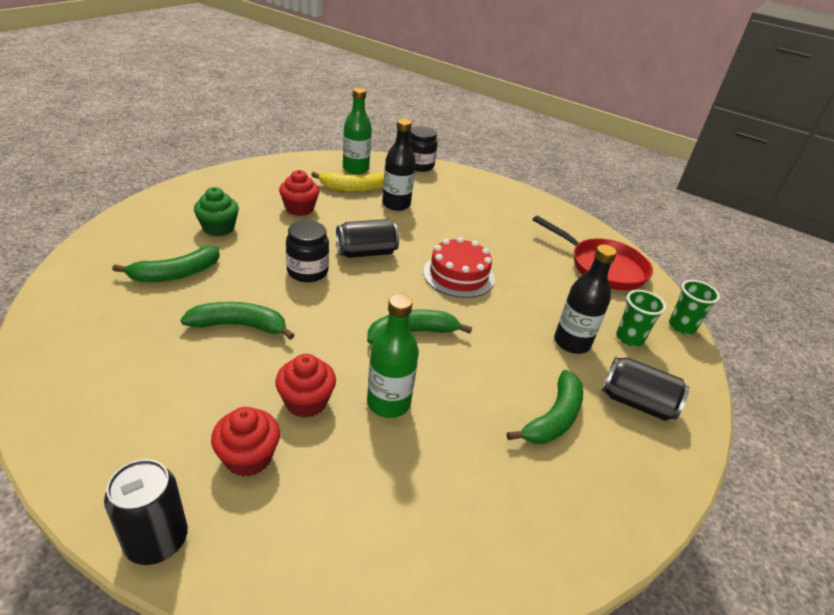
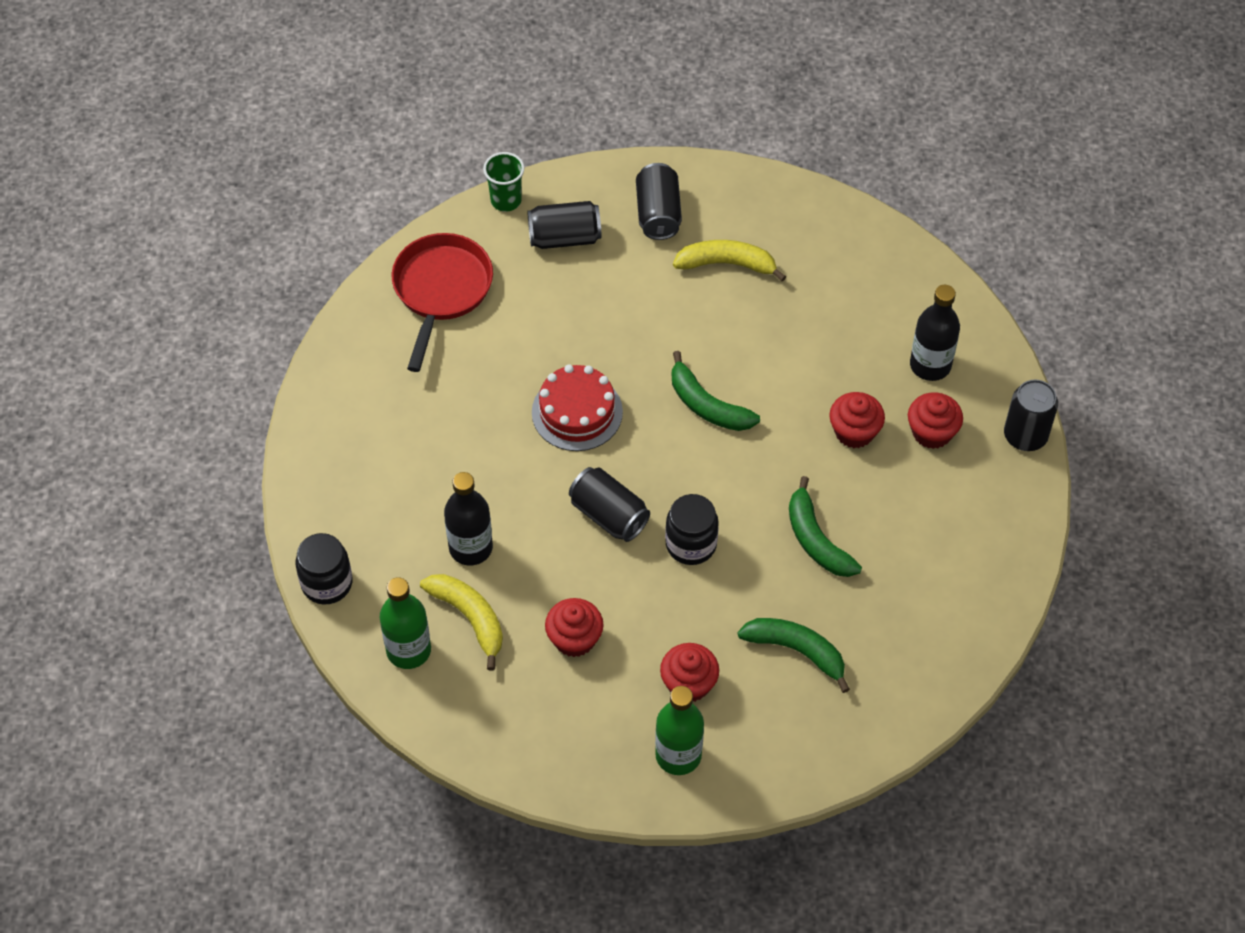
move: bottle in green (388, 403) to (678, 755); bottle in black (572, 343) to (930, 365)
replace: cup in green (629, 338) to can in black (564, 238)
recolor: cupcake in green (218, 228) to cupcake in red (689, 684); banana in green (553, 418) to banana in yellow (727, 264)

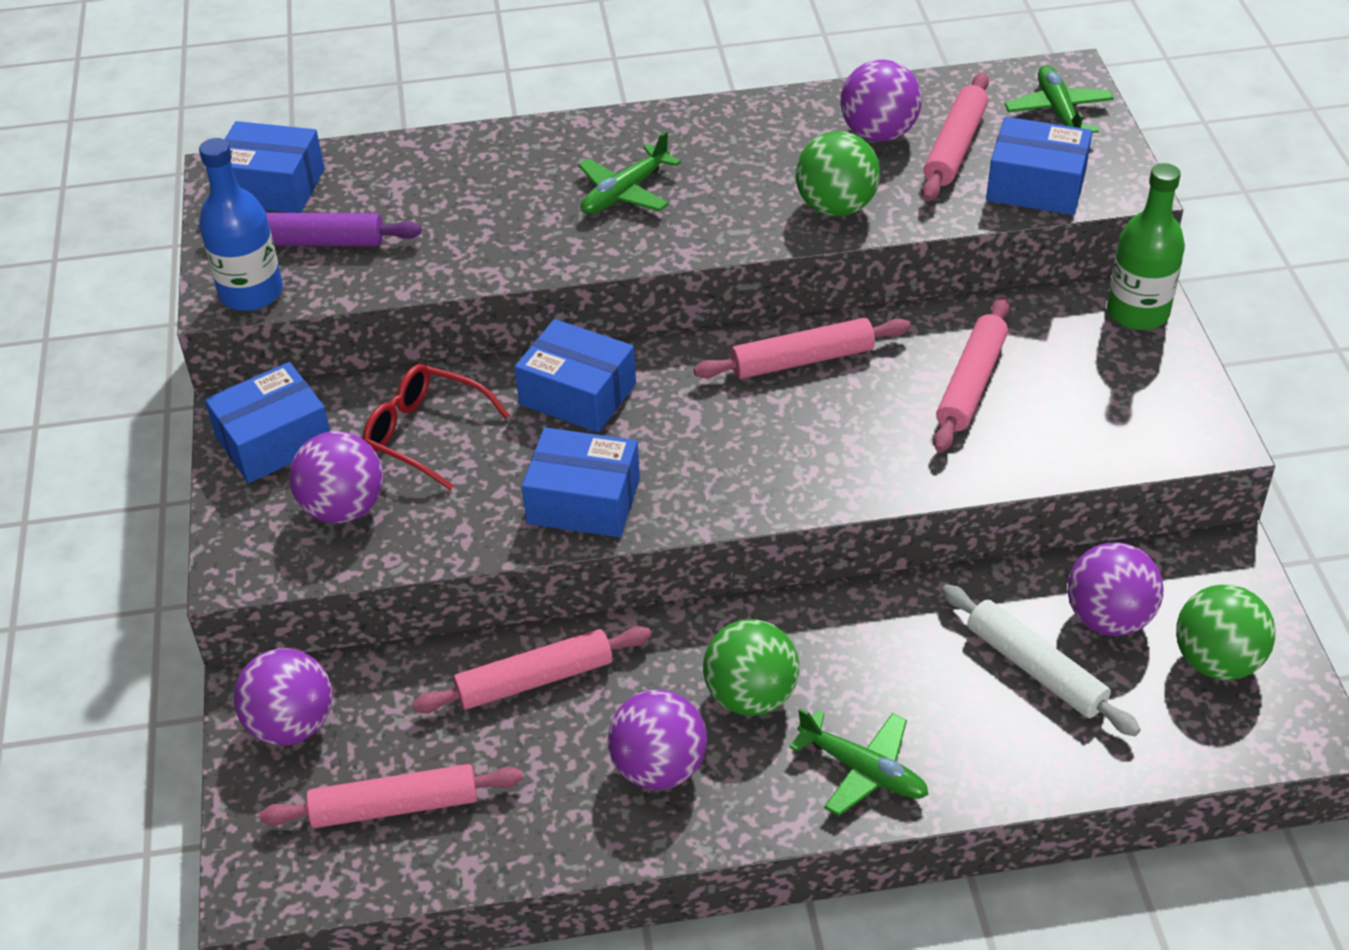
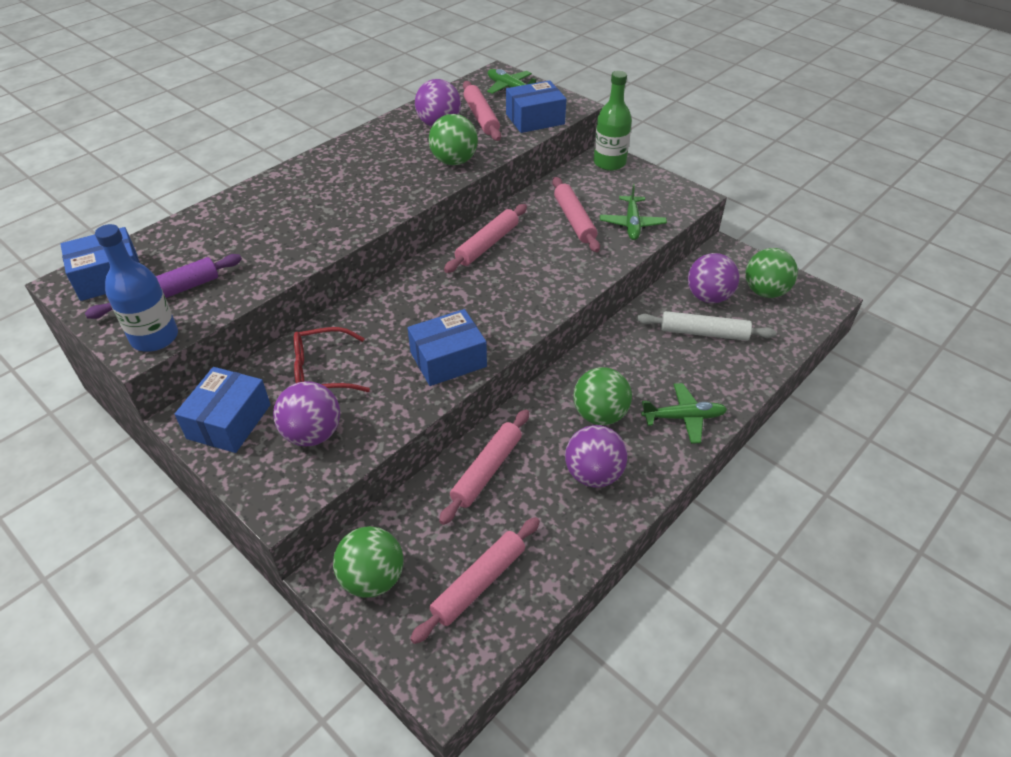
delete: box in blue (578, 394)
move: plane in green (625, 192) to (632, 224)
recolor: ball in purple (291, 725) to ball in green (372, 578)

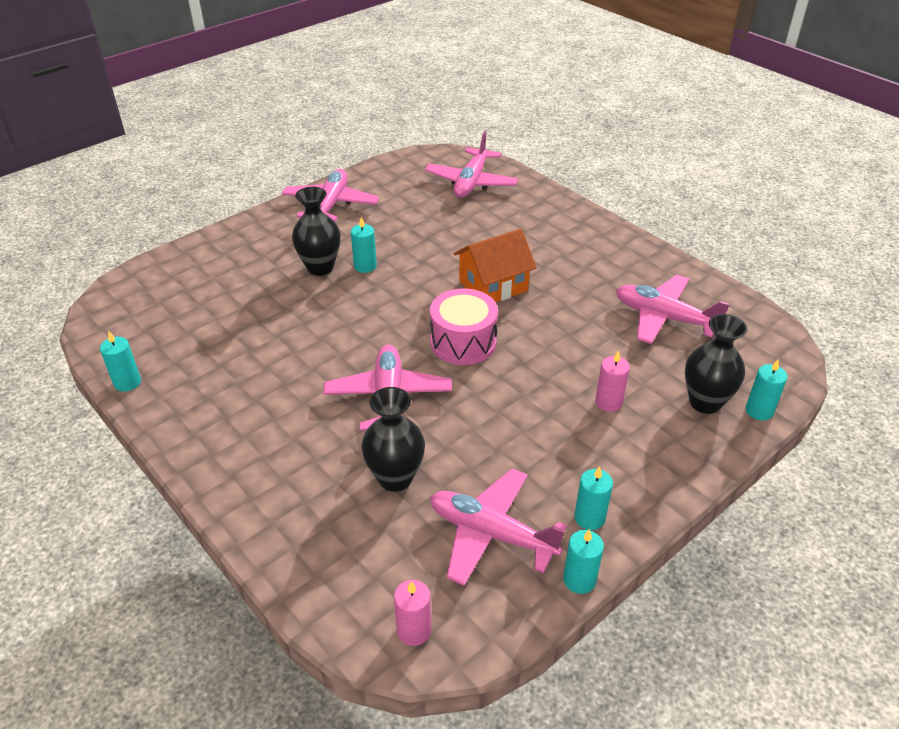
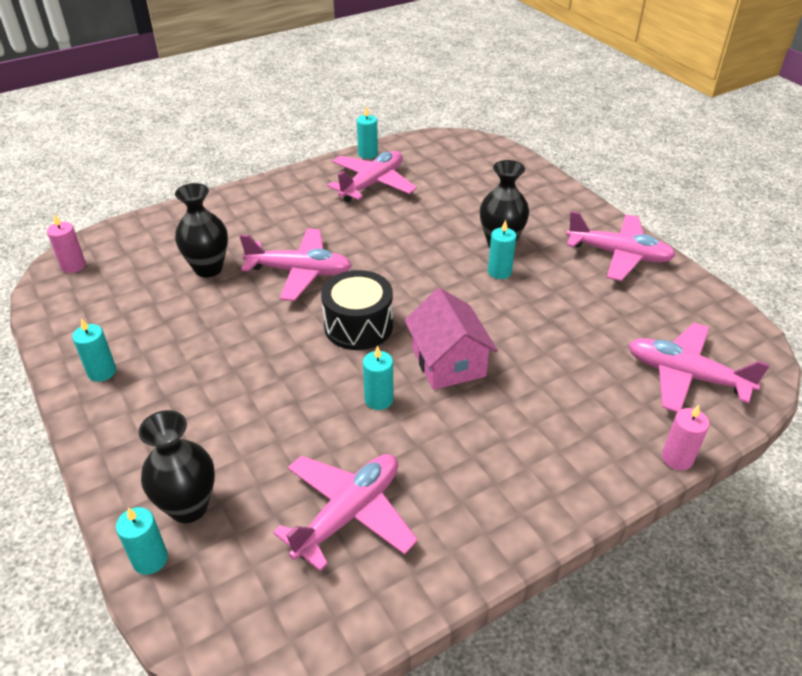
move: plane in pink (491, 534) to (372, 184); candle in turquoise (579, 580) to (379, 399); candle in pink (608, 402) to (677, 458)
recolor: drum in pink (463, 342) to drum in black (358, 326); house in orange (493, 286) to house in pink (448, 362)

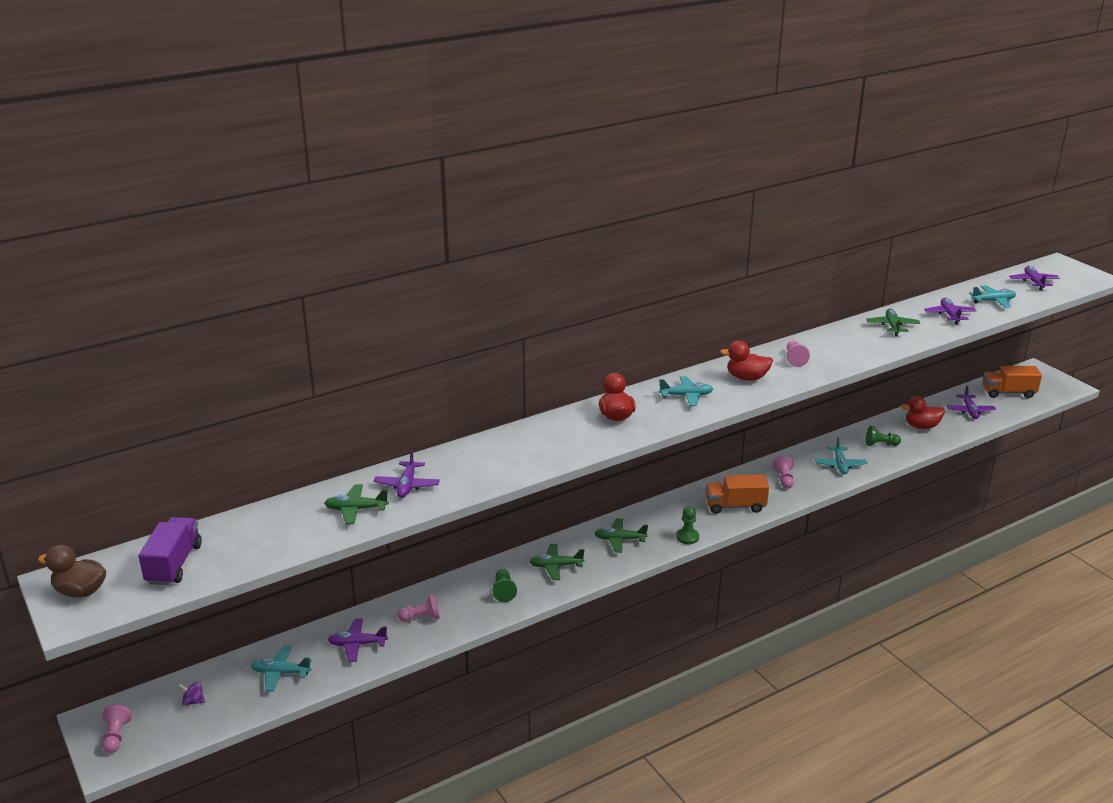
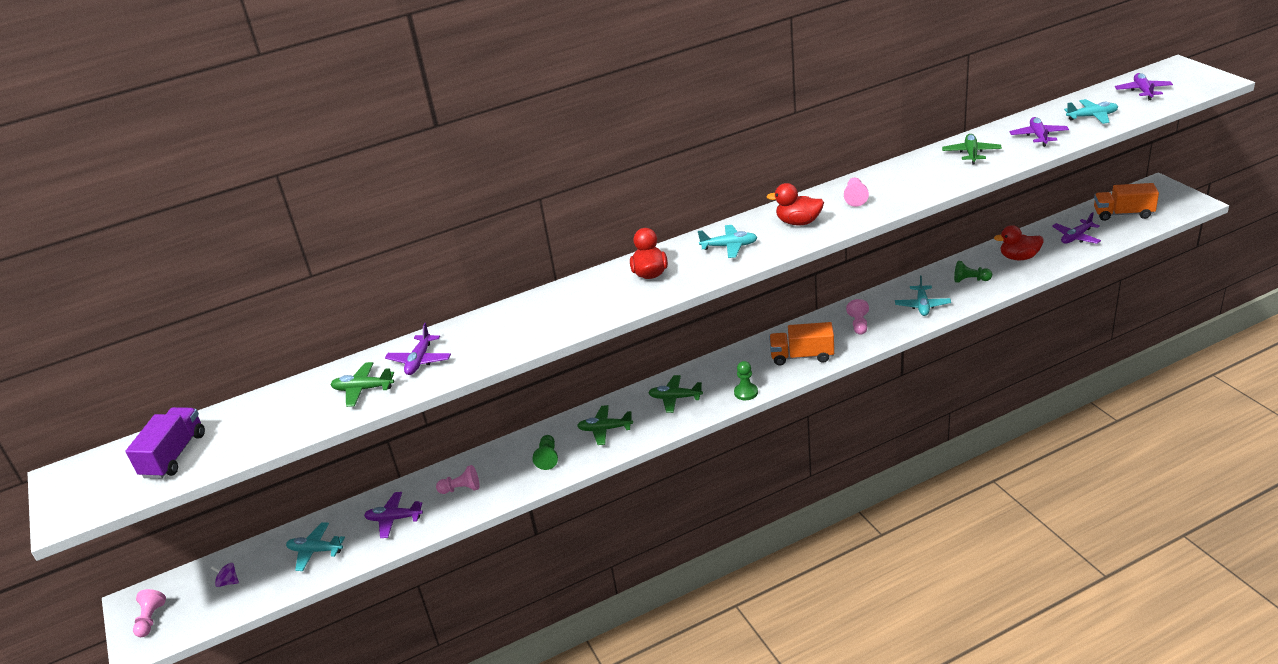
delete: duck in brown (80, 591)
rotate: plane in purple (970, 411) = (1076, 237) 45 degrees clockwise

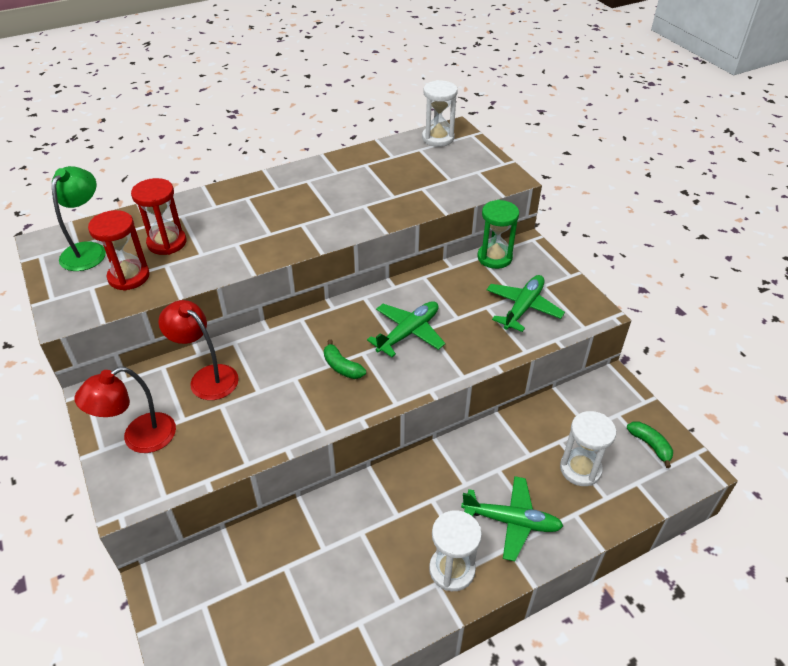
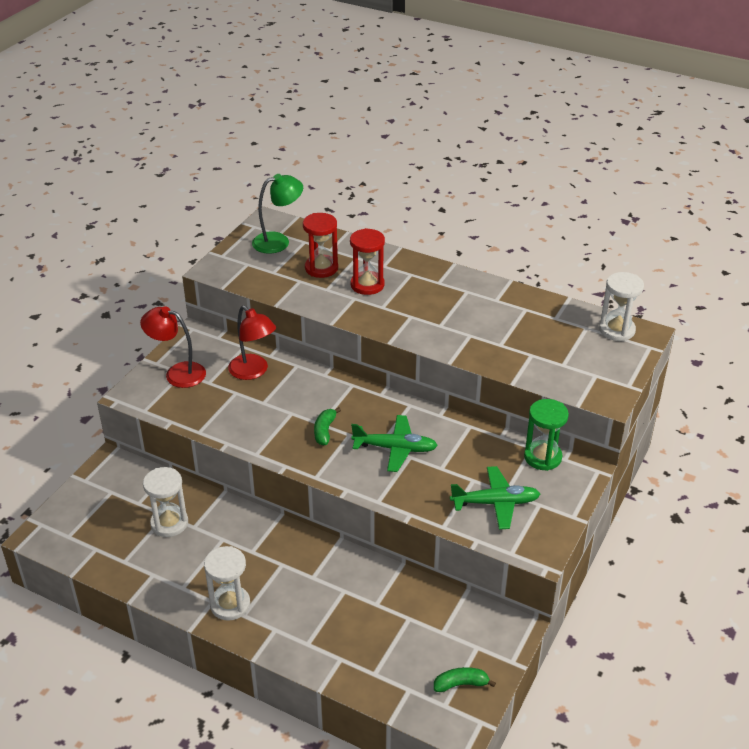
delete: plane in green (511, 521)
move: hourglass in red (129, 277) to (367, 285); hourglass in white (580, 469) to (169, 523)
rotate: lamp in red (207, 377) = (253, 372) 135 degrees clockwise; banana in green (650, 445) = (461, 684) 120 degrees counterclockwise

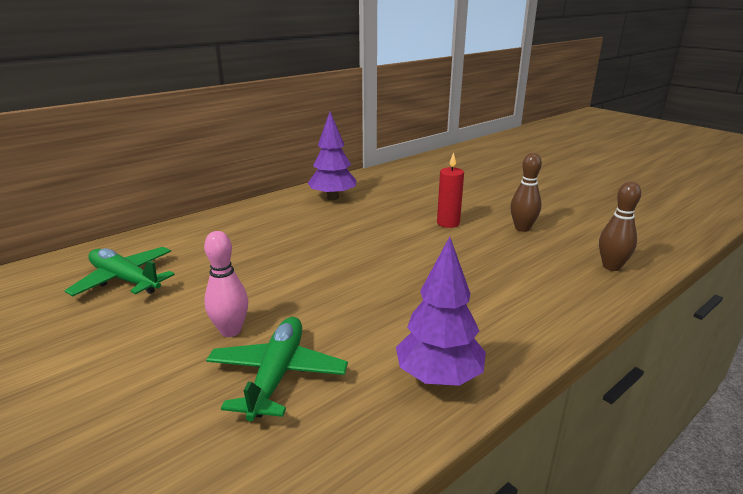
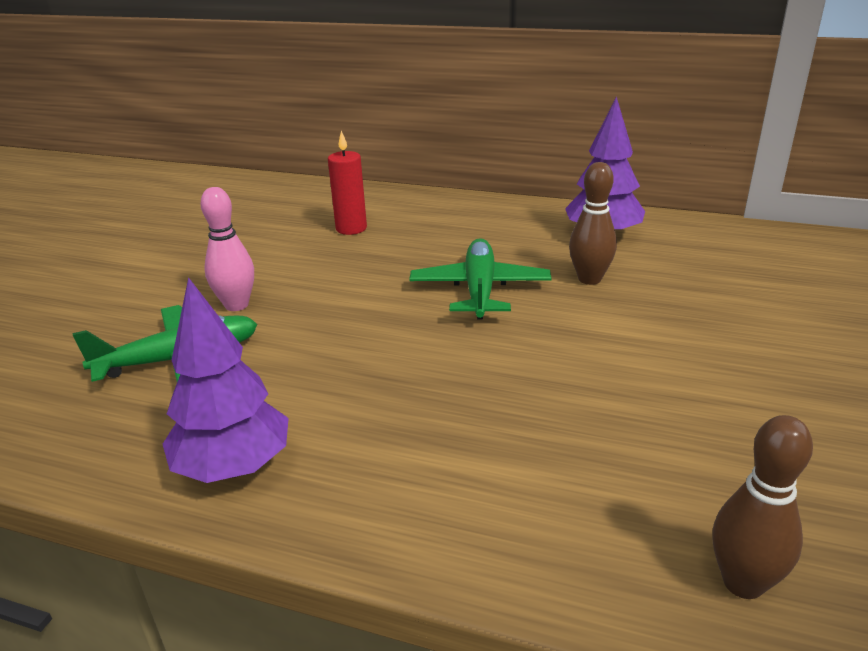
move: plane in green (125, 280) to (480, 289); candle in red (448, 223) to (351, 228); bowling pin in brown (522, 228) to (589, 279)

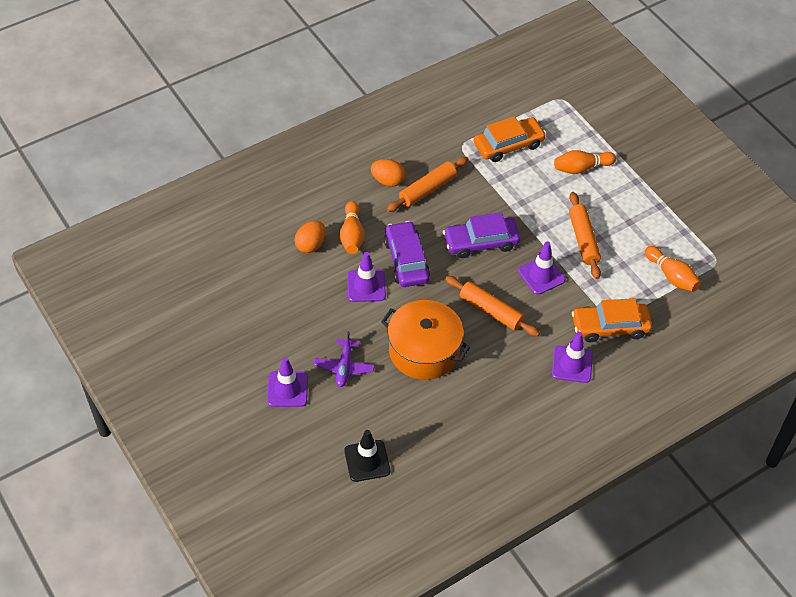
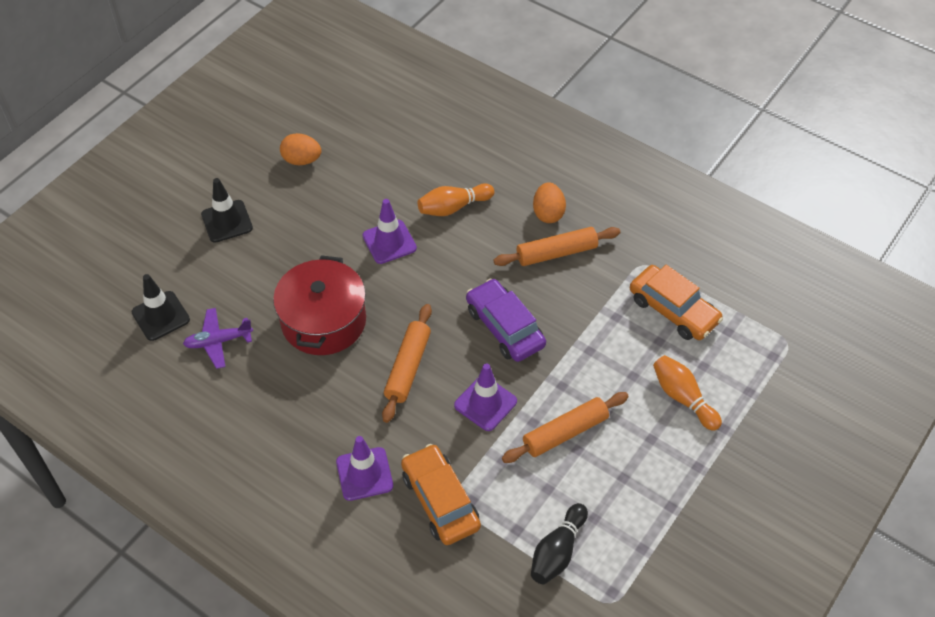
delete: car in purple (406, 260)
move: egg in orange (310, 245) to (302, 160); plane in purple (344, 367) to (218, 341)
recolor: traffic cone in purple (287, 389) to traffic cone in black (227, 221); pot in orange (424, 351) to pot in red (323, 321); bowling pin in orange (671, 276) to bowling pin in black (557, 551)
rotate: rolling pin in orange (427, 189) = (556, 253) 45 degrees counterclockwise

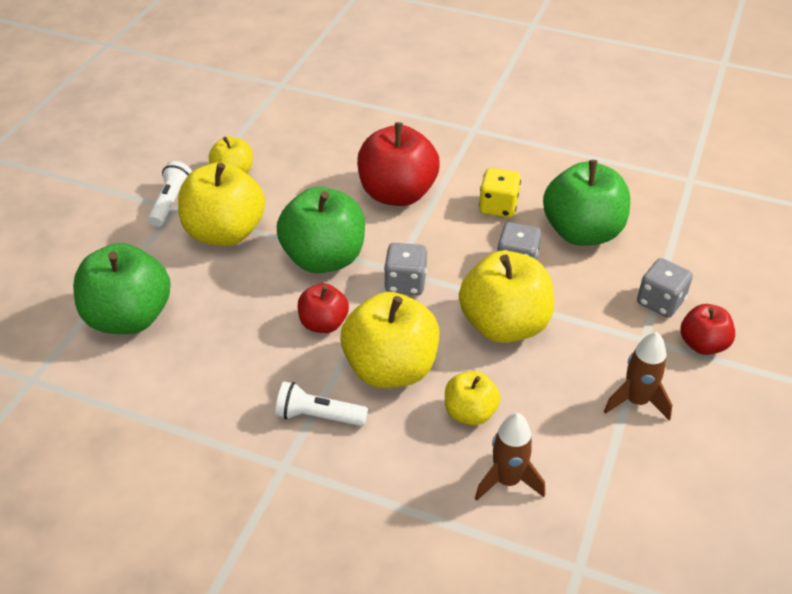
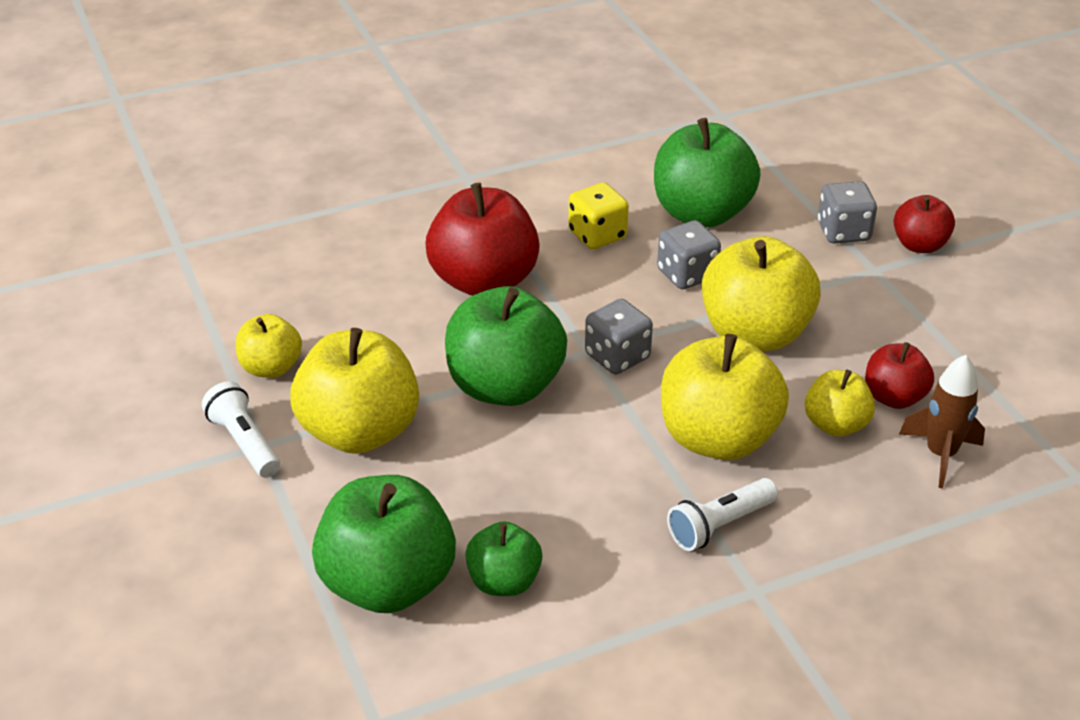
delete: rocket in brown (636, 401)
insert: apple in green (504, 581)
move: apple in red (323, 323) to (894, 397)

